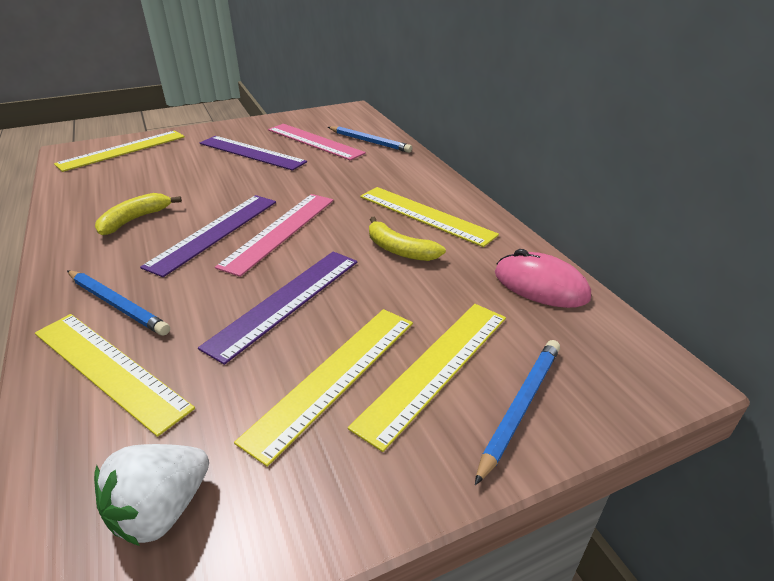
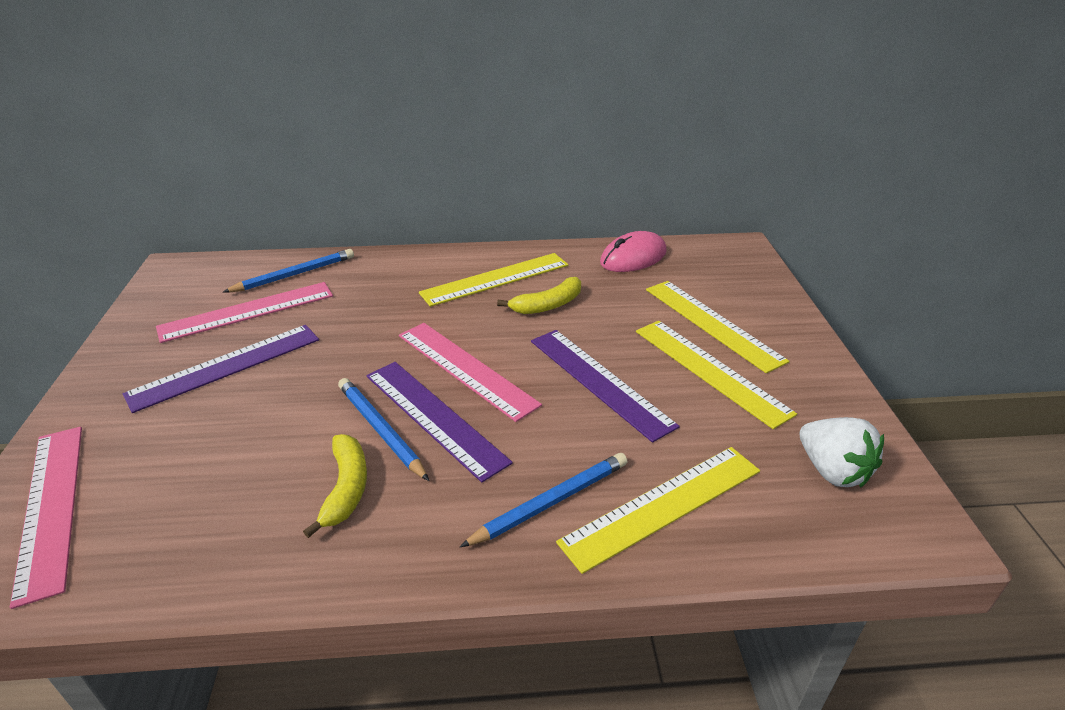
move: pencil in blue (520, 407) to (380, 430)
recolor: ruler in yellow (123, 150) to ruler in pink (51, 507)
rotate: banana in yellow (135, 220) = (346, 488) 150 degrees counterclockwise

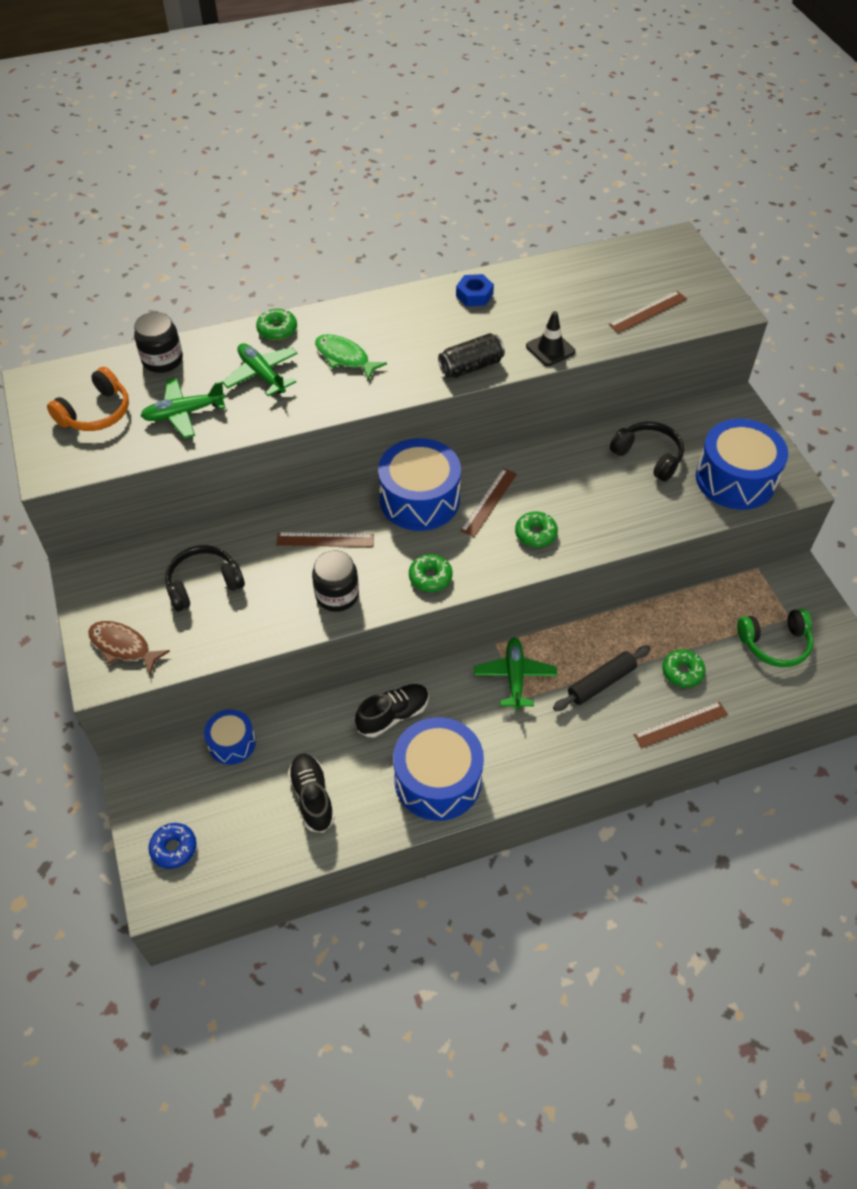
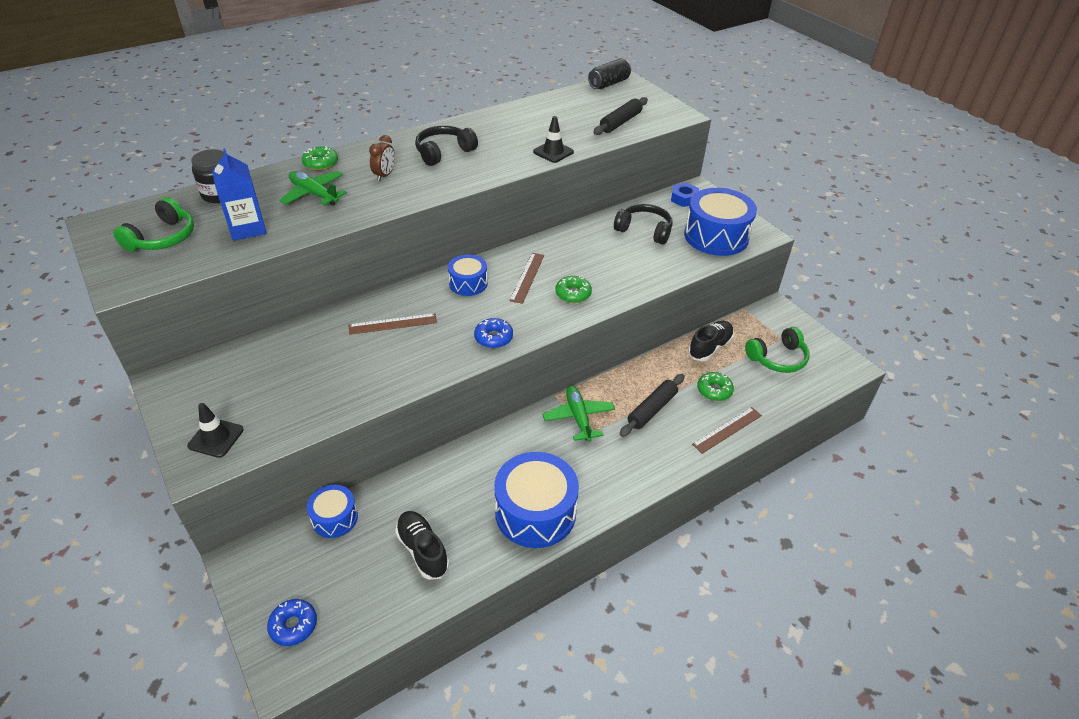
delete: jar in black (337, 595)
move: headphones in black (204, 584) to (444, 152); shoe in black (393, 715) to (710, 347); can in black (471, 367) to (609, 83); nut in blue (474, 295) to (684, 199)
replace: fish in brown (123, 647) to traffic cone in black (216, 438); plane in green (184, 413) to carton in blue (247, 228); fish in green (345, 358) to clock in brown (384, 175); ruler in brown (648, 312) to rolling pin in black (620, 122)
recolor: headphones in orange (96, 413) to headphones in green (162, 238); donut in green (430, 577) to donut in blue (493, 338)
resize: drum in blue (419, 499) = (468, 283) x0.55

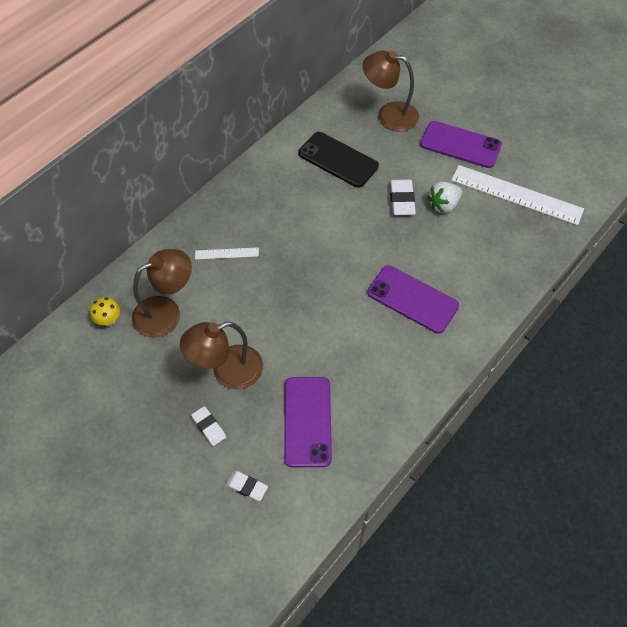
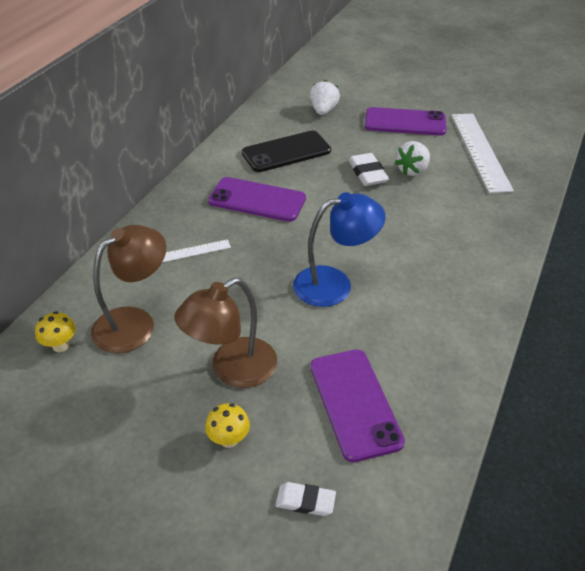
insert: lamp in blue (334, 284)
move: phone in purple (412, 299) to (257, 200)
replace: eraser in white (209, 427) to mushroom in yellow (229, 439); lamp in brown (389, 115) to strawberry in white (323, 111)
rotate: phone in black (338, 160) = (286, 152) 45 degrees counterclockwise; ruler in white (516, 194) = (480, 151) 75 degrees clockwise

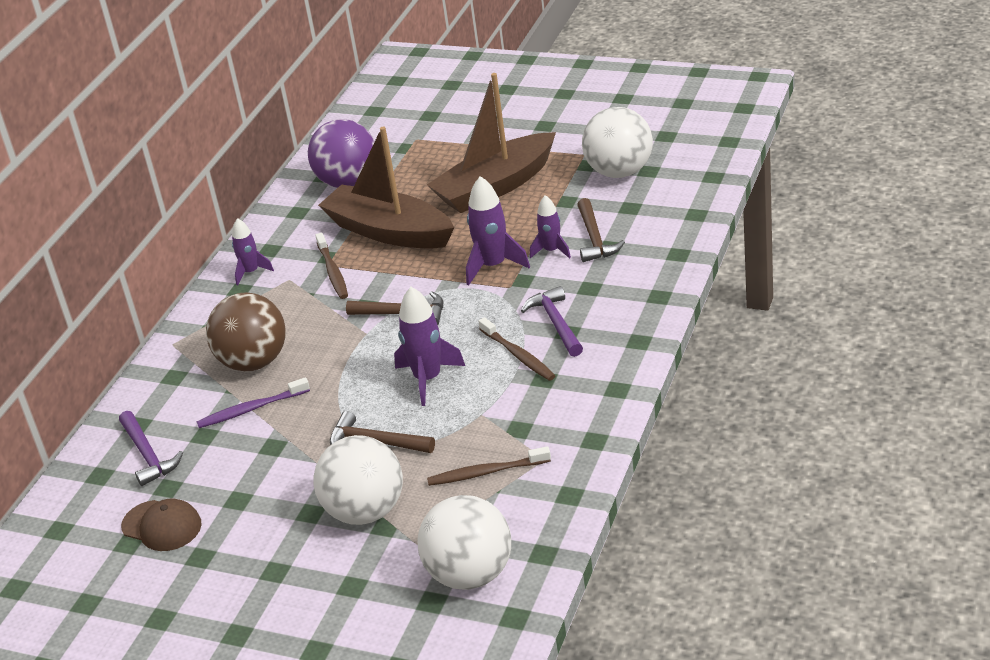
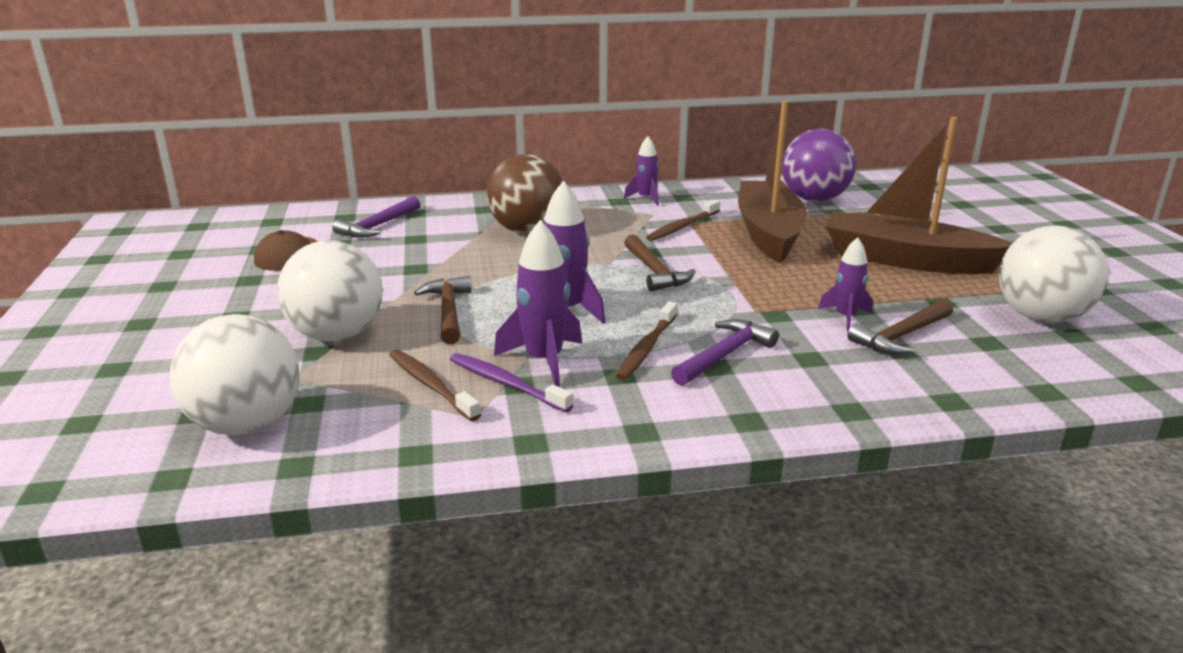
move: toothbrush in purple (252, 409) to (506, 384); rocket in purple (493, 266) to (544, 361)

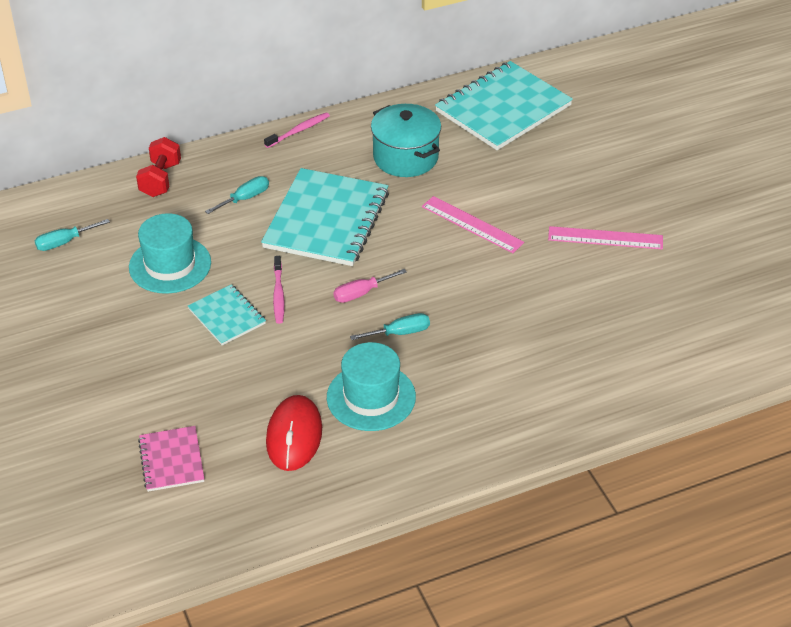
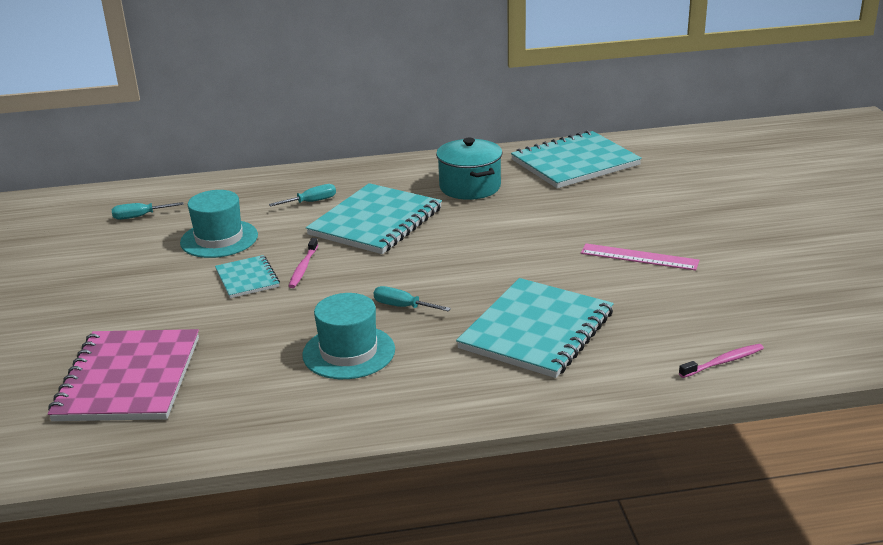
delete: dumbbell in red (160, 179); mouse in red (294, 436); screwdriver in pink (361, 293); ruler in pink (472, 224)
insert: notebook in turquoise (536, 330)
move: toothbrush in pink (299, 131) to (723, 362)
rotate: screwdriver in turquoise (400, 333) = (402, 306) 150 degrees counterclockwise
resize: notebook in pink (172, 460) = (129, 378) x1.94

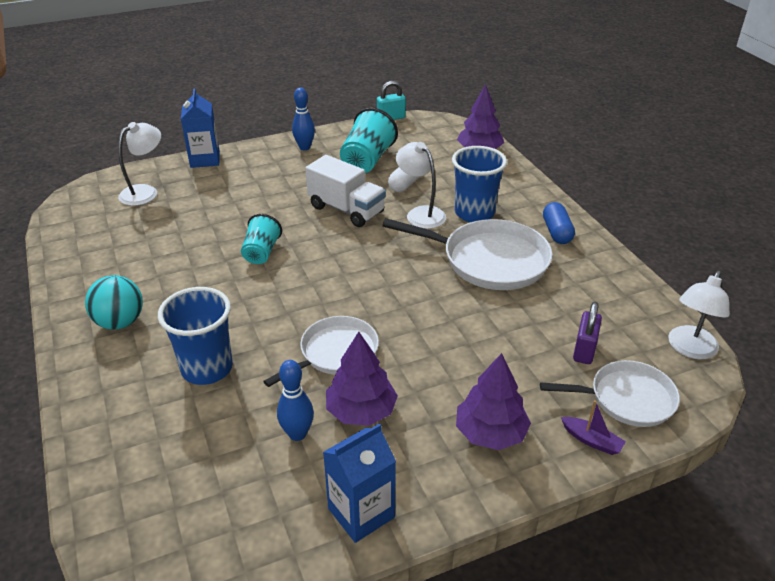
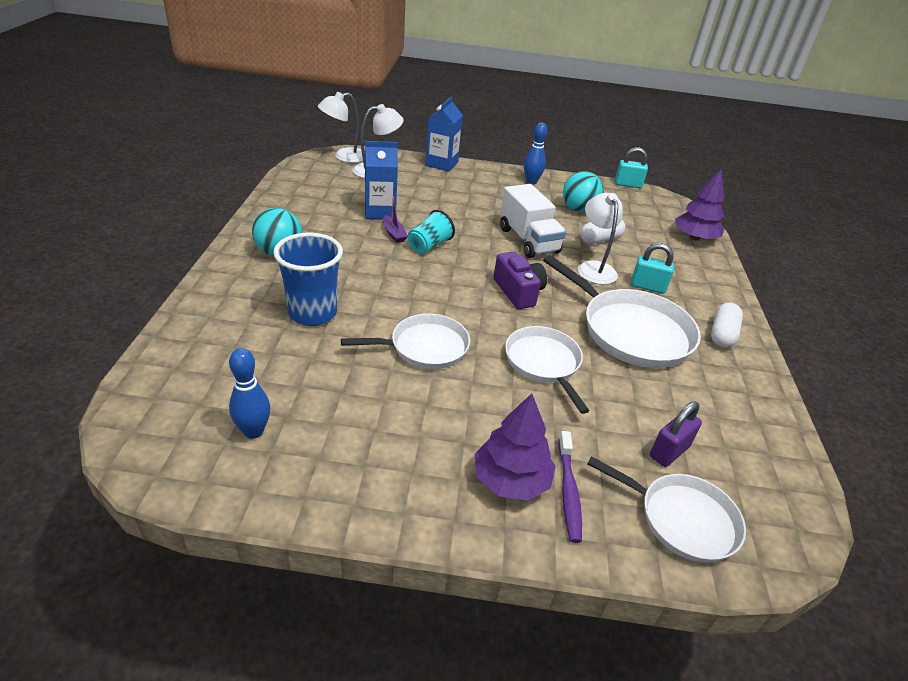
delete: tree in purple (361, 411)
insert: camera in purple (518, 292); pan in white (543, 363); toothbrush in purple (568, 491)
move: bowling pin in blue (297, 434) to (253, 431); carton in blue (361, 513) to (380, 212); boat in purple (591, 440) to (394, 234); lamp in white (689, 349) to (344, 157)
replace: cup in turquoise (367, 160) to ball in turquoise (578, 210); cup in blue (474, 213) to padlock in turquoise (647, 286)
recolor: capsule in blue (556, 232) to capsule in white (722, 334)

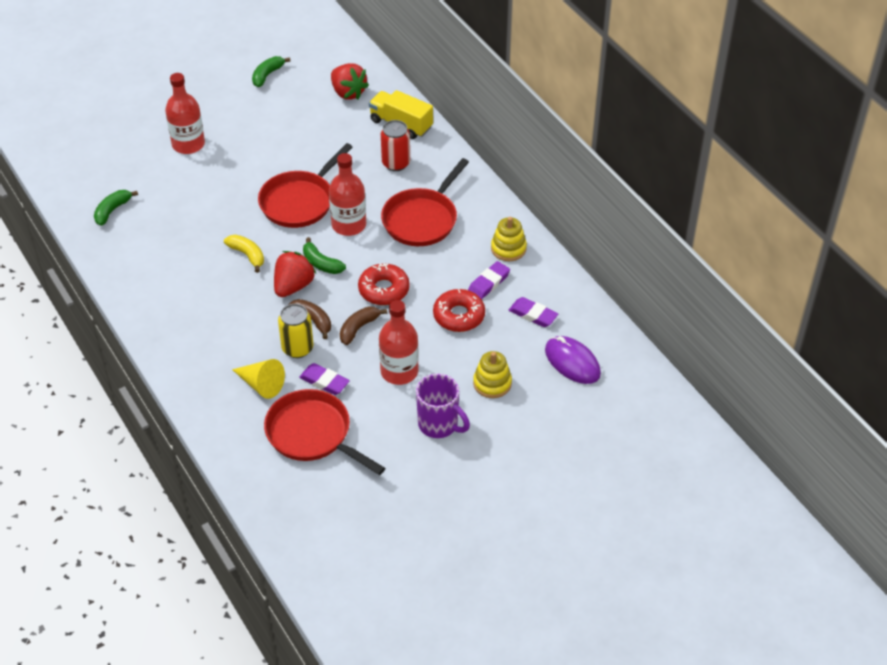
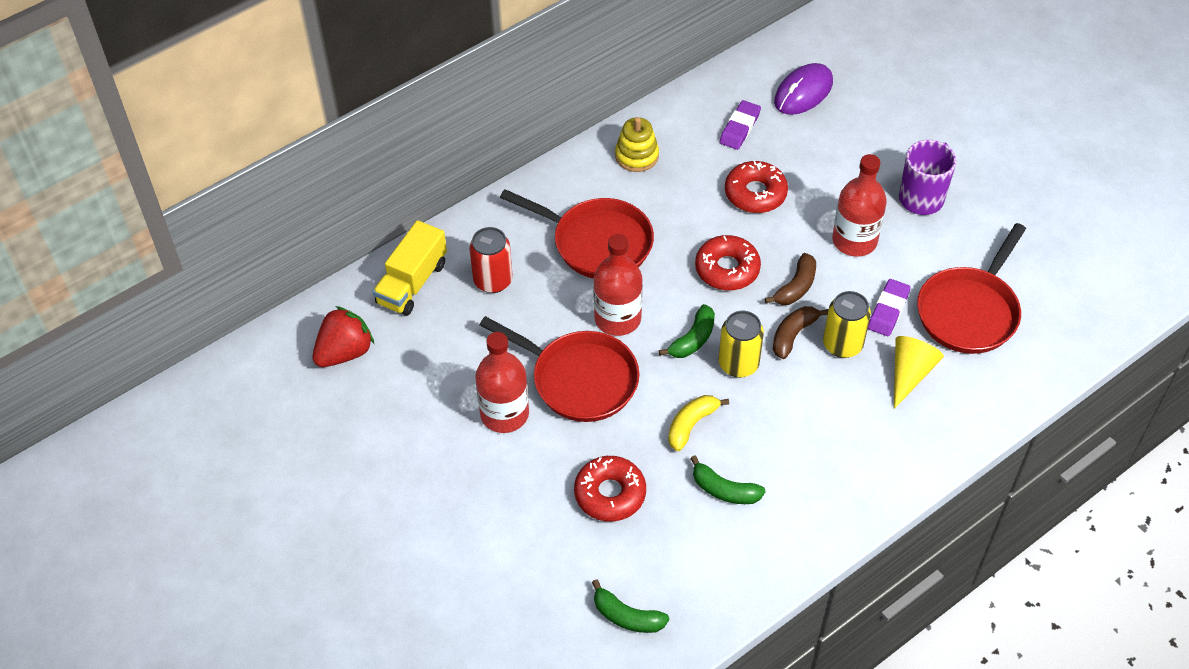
delete: eraser in purple (488, 283); stacking toy in yellow (492, 383)
insert: donut in red (610, 494)
move: bottle in red (188, 144) to (504, 414); banana in green (267, 75) to (724, 490)
replace: strawberry in red (293, 286) to can in yellow (738, 364)
rotate: banana in brown (358, 328) = (796, 287) 90 degrees counterclockwise

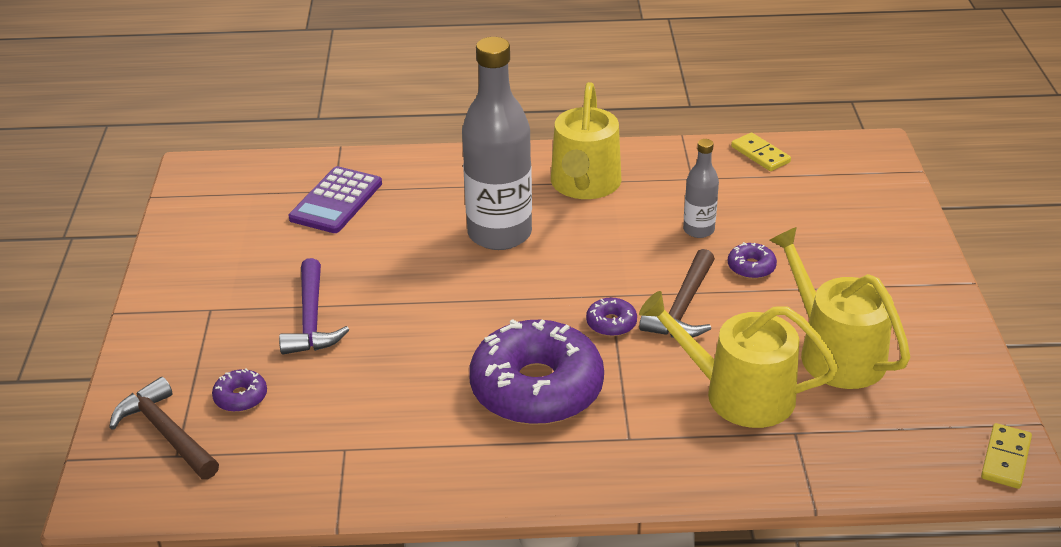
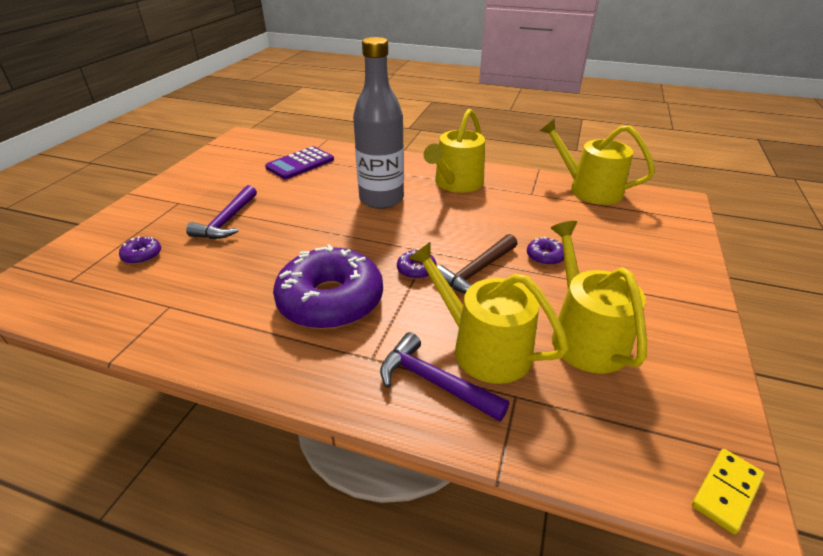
delete: hammer in brown (166, 433); bottle in grey (698, 230)
insert: hammer in purple (434, 382)
replace: domino in yellow (760, 154) to watering can in yellow (589, 189)

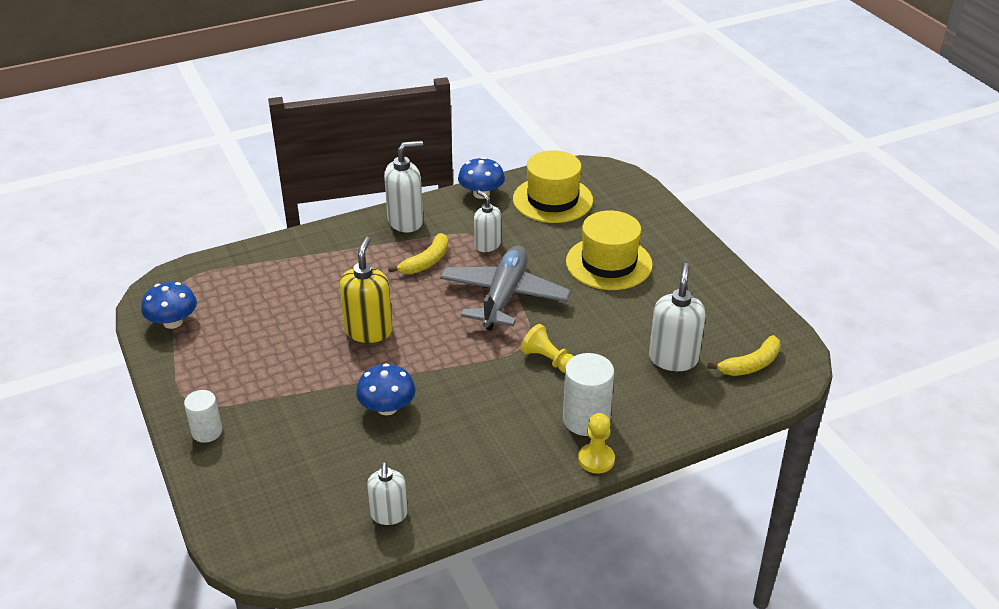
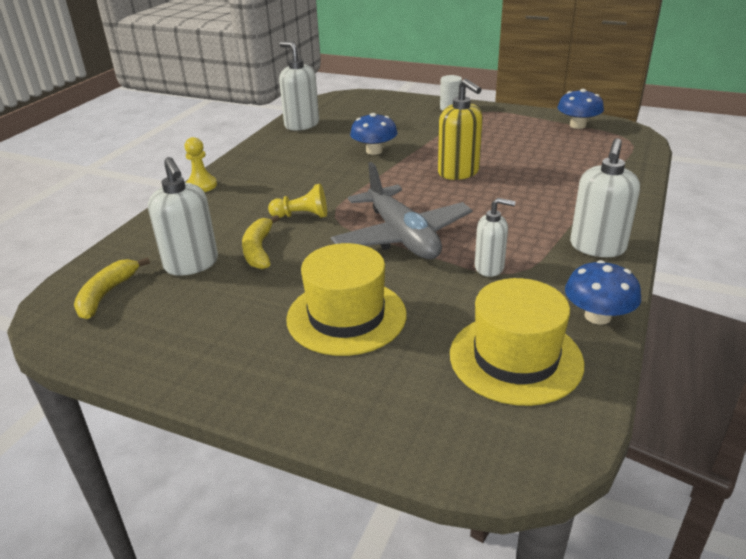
delete: cylinder in white (586, 419)
move: banana in yellow (426, 262) to (259, 250)
resize: soap dispenser in white (389, 515) = (301, 125) x1.54

